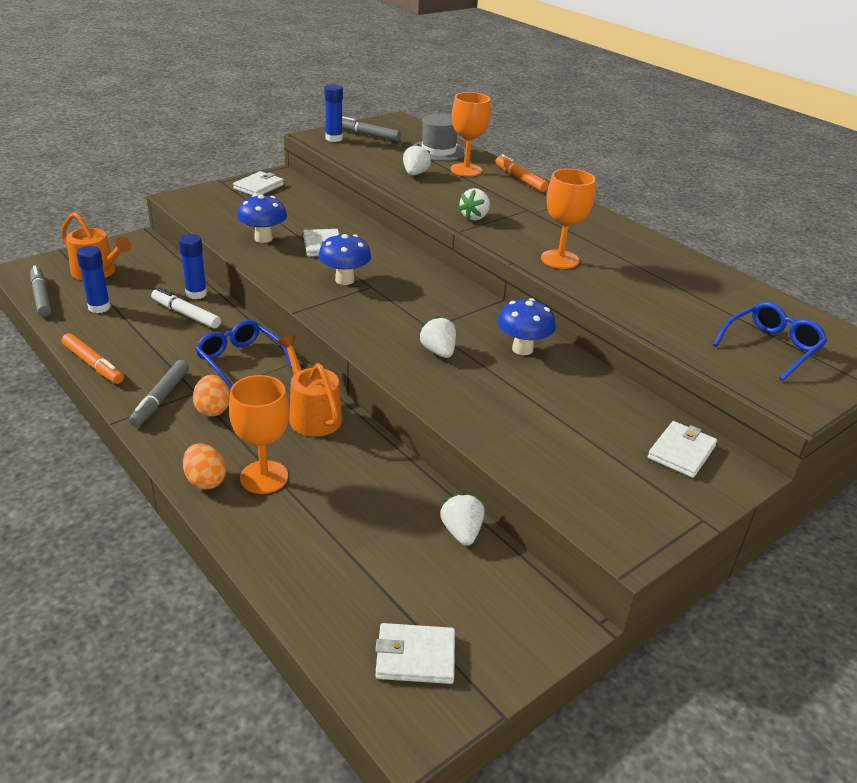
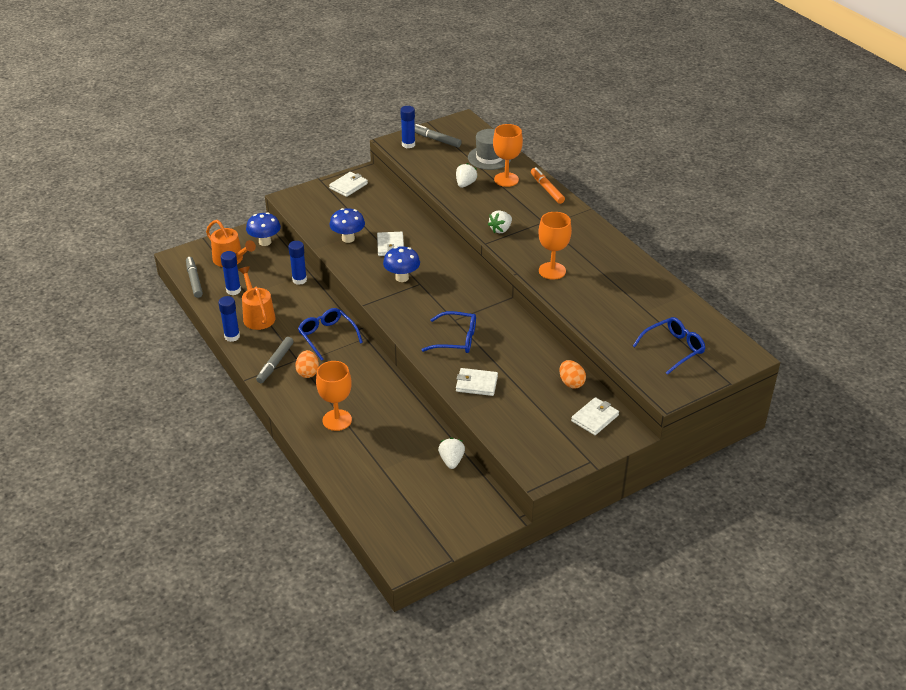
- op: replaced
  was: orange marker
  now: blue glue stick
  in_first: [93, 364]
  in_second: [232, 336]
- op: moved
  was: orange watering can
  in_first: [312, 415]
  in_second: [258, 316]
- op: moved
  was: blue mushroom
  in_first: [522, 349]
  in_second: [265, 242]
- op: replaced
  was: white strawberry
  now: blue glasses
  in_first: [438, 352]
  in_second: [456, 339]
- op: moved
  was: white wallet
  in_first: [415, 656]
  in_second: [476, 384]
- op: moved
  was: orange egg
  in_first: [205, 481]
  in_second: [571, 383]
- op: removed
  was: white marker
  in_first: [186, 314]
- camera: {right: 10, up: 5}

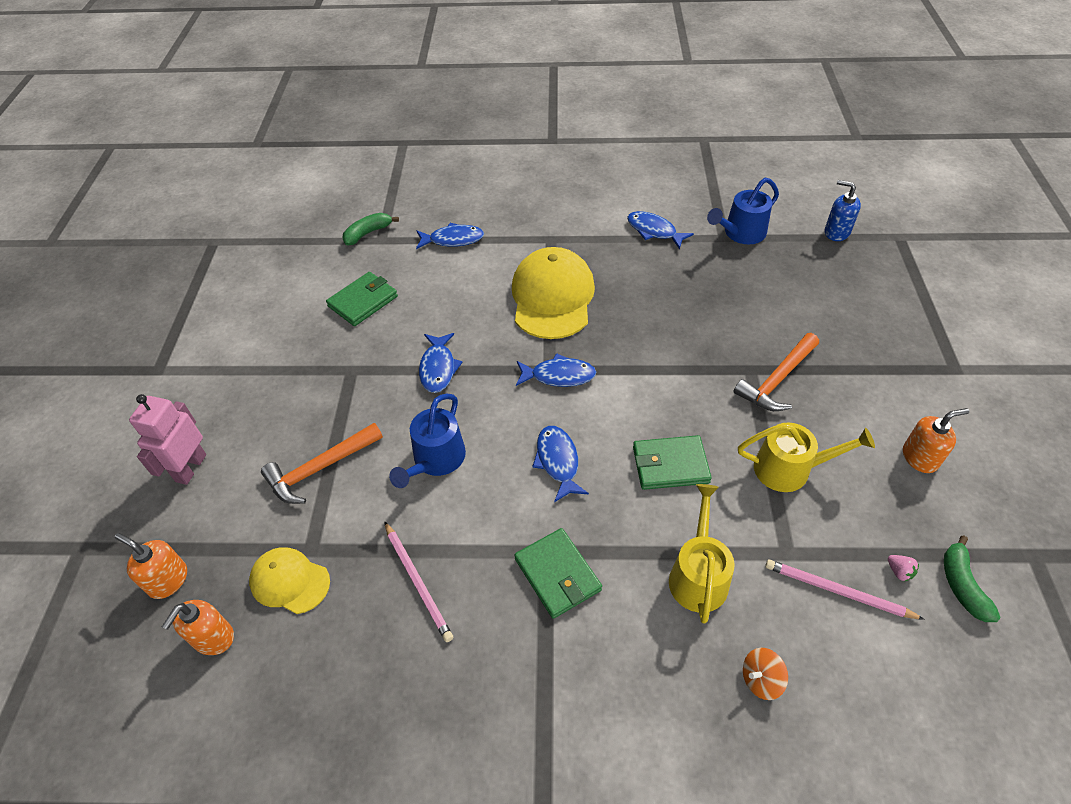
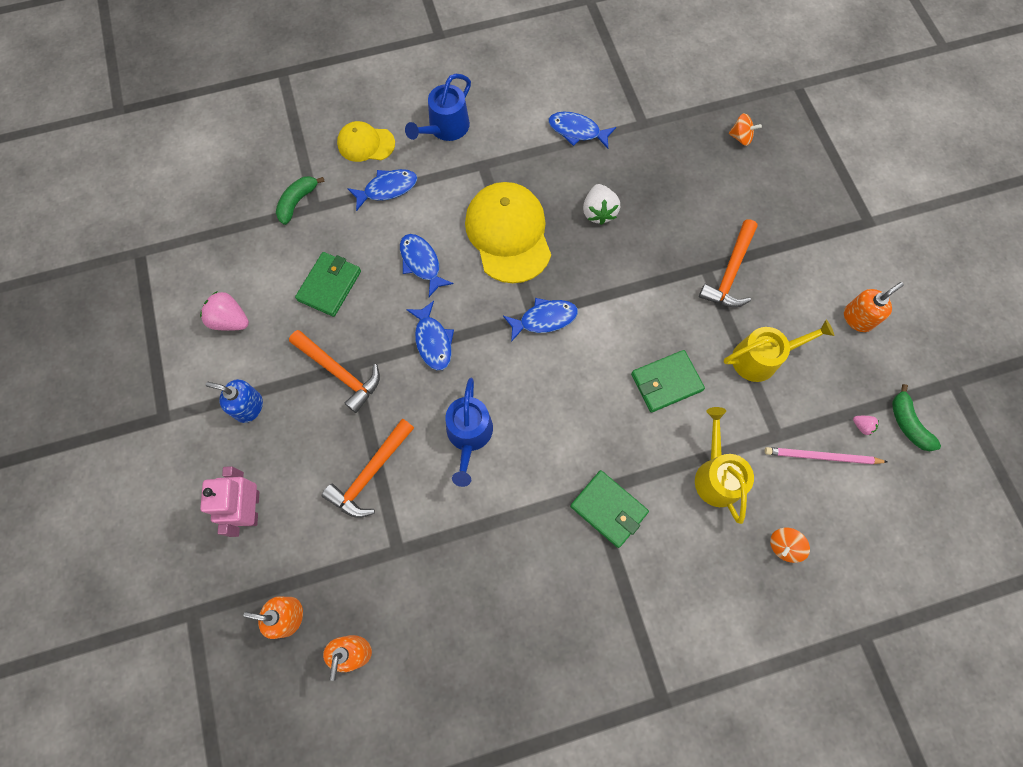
- op: added
  now: pink strawberry
  in_second: [230, 320]
- op: moved
  was: blue soap dispenser
  in_first: [836, 232]
  in_second: [248, 406]
- op: added
  now: orange hammer
  in_second: [339, 372]
- op: moved
  was: yellow cap
  in_first: [290, 581]
  in_second: [366, 144]
- op: moved
  was: blue fish
  in_first: [558, 461]
  in_second: [421, 263]
- op: moved
  was: blue watering can
  in_first: [741, 233]
  in_second: [445, 128]
- op: added
  now: white strawberry
  in_second: [598, 212]
- op: added
  now: orange spinning top
  in_second: [740, 137]
- op: removed
  was: pink pencil
  in_first: [417, 582]
- camera: {right: -20, up: 20}

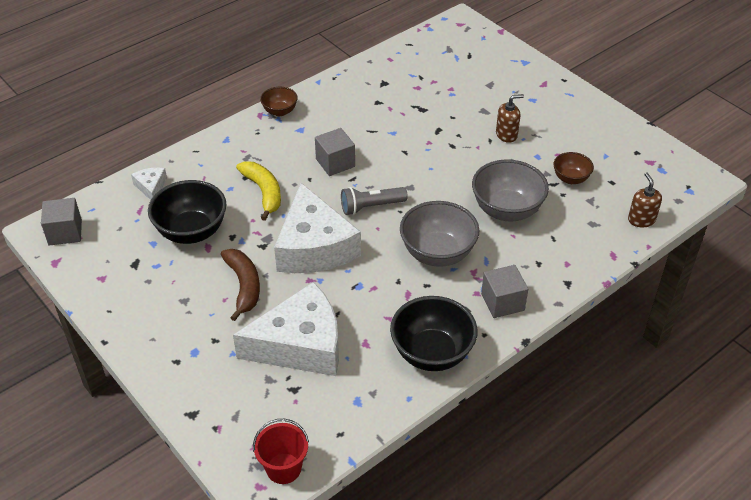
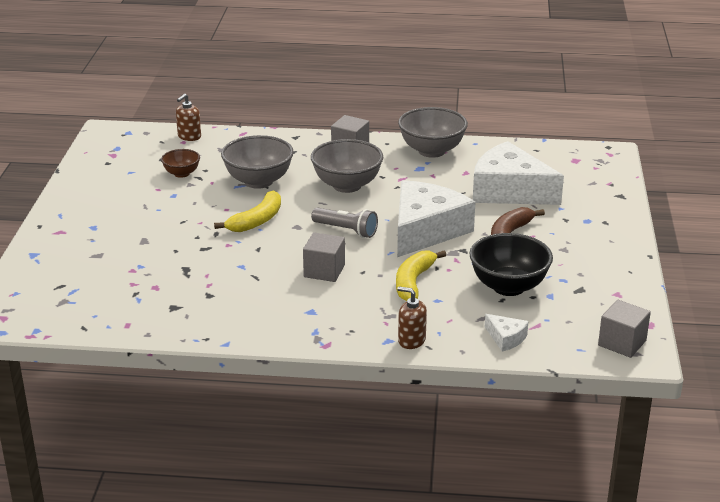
- op: added
  now: yellow banana
  in_second: [257, 220]
- op: moved
  was: brown soap dispenser
  in_first: [506, 135]
  in_second: [411, 340]
- op: recoloured
  was: black bowl
  now: grey bowl
  in_first: [432, 353]
  in_second: [432, 151]
- op: turned
  was: white cheese
  in_first: [151, 187]
  in_second: [506, 338]
  clockwise: -75
- op: removed
  was: red bucket
  in_first: [283, 468]
- op: removed
  was: brown bowl
  in_first: [280, 111]
- camera: {right: -135, up: -15}

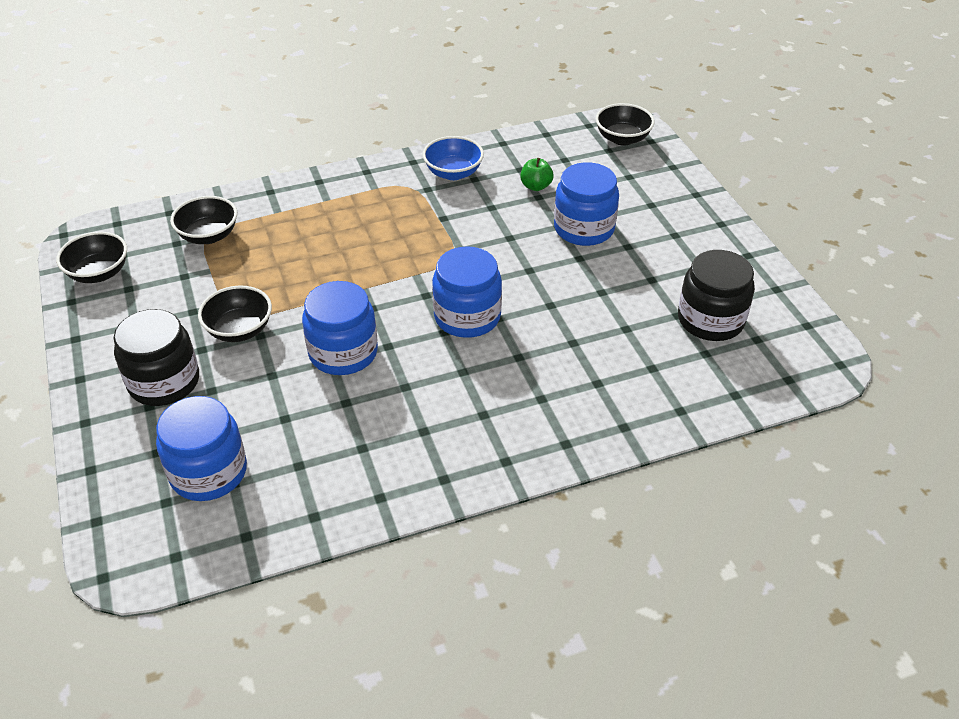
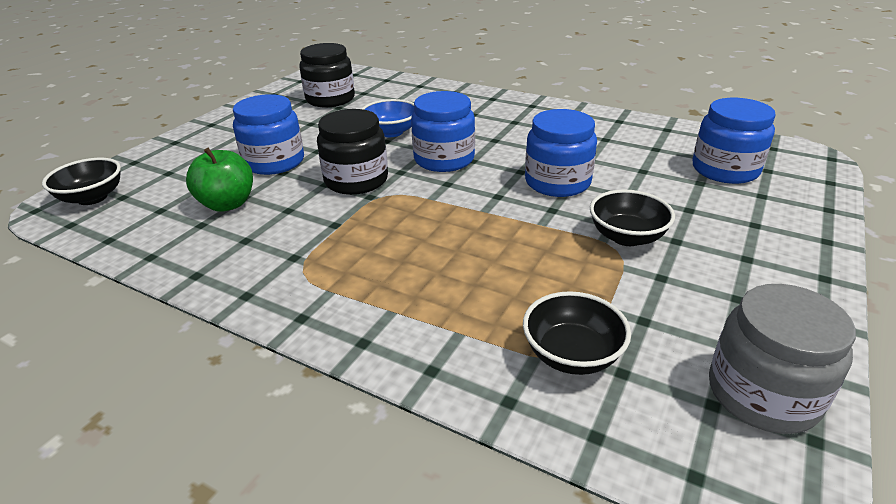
- op: resized
  was: green apple
  in_first: [536, 186]
  in_second: [227, 204]
  ratio: 1.62
- op: moved
  was: black jar
  in_first: [164, 382]
  in_second: [356, 180]
- op: moved
  was: blue bowl
  in_first: [453, 173]
  in_second: [391, 132]
- op: replaced
  was: black bowl
  now: grey jar
  in_first: [99, 273]
  in_second: [762, 394]
- camera: {right: -130, up: -10}

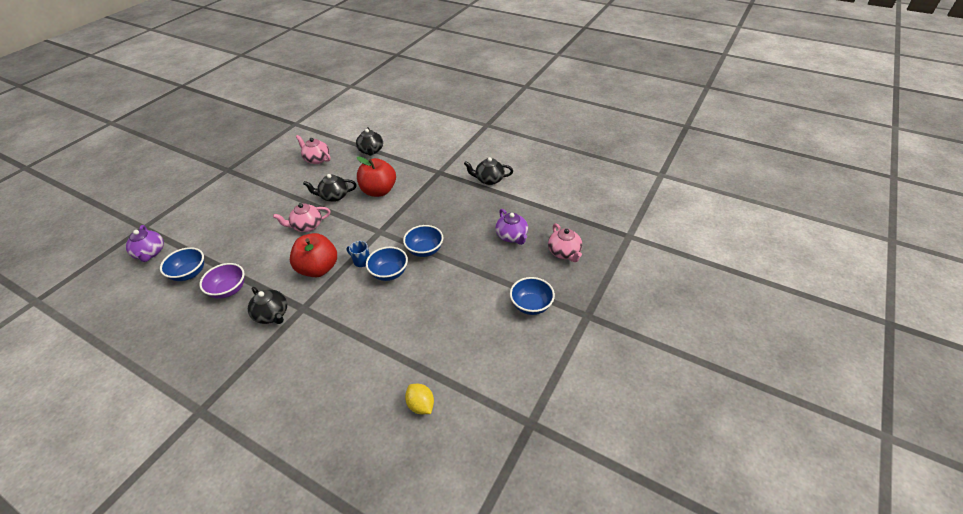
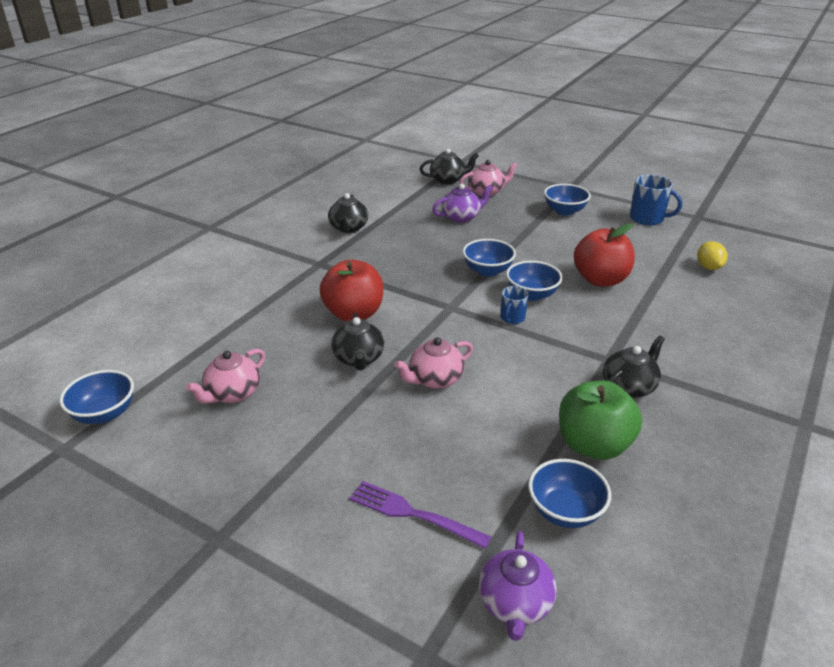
- op: added
  now: blue bowl
  in_second: [104, 414]
- op: added
  now: purple fork
  in_second: [413, 514]
- op: turned
  was: pink teapot
  in_first: [307, 226]
  in_second: [435, 379]
  clockwise: 75
- op: moved
  was: black teapot
  in_first: [371, 151]
  in_second: [448, 180]
- op: turned
  was: purple teapot
  in_first: [150, 253]
  in_second: [515, 603]
  clockwise: 120
- op: replaced
  was: purple bowl
  now: green apple
  in_first: [229, 290]
  in_second: [593, 445]
- op: moved
  was: red apple
  in_first: [318, 269]
  in_second: [600, 280]
- op: added
  now: blue mug
  in_second: [647, 218]
- op: turned
  was: yellow lemon
  in_first: [421, 405]
  in_second: [708, 267]
  clockwise: -60
- camera: {right: -90, up: -10}

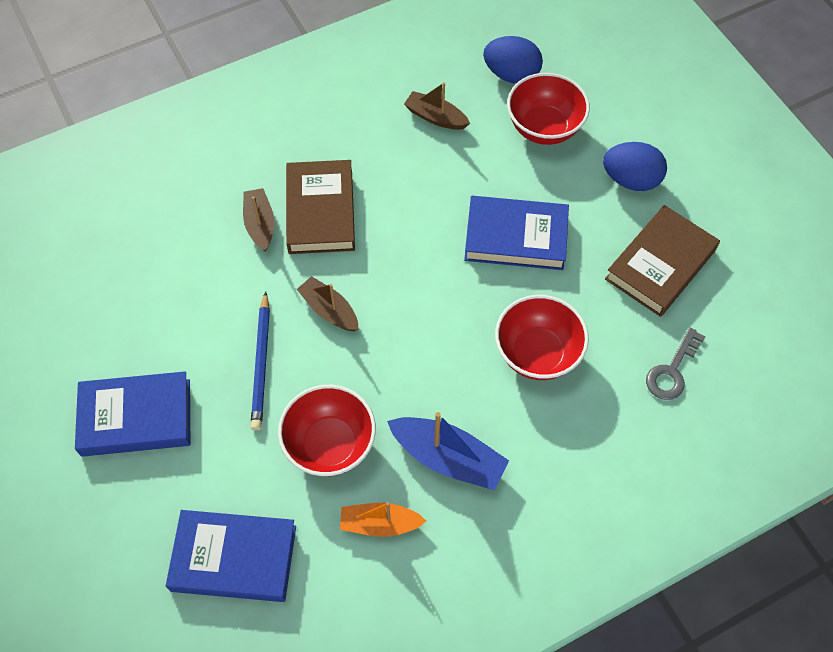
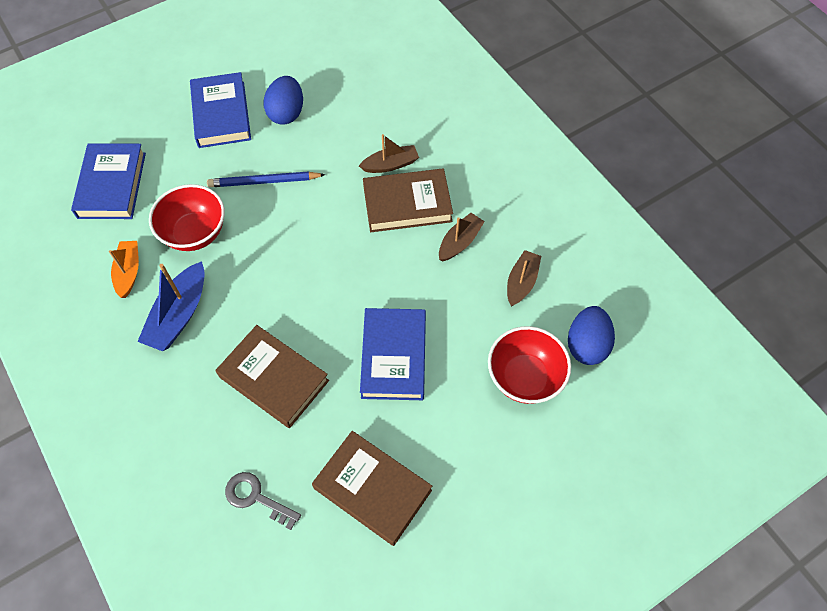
- op: replaced
  was: red bowl
  now: brown book
  in_first: [537, 353]
  in_second: [274, 379]
- op: moved
  was: blue egg
  in_first: [631, 180]
  in_second: [286, 113]
- op: moved
  was: brown boat
  in_first: [329, 310]
  in_second: [459, 242]
- camera: {right: 85, up: 0}

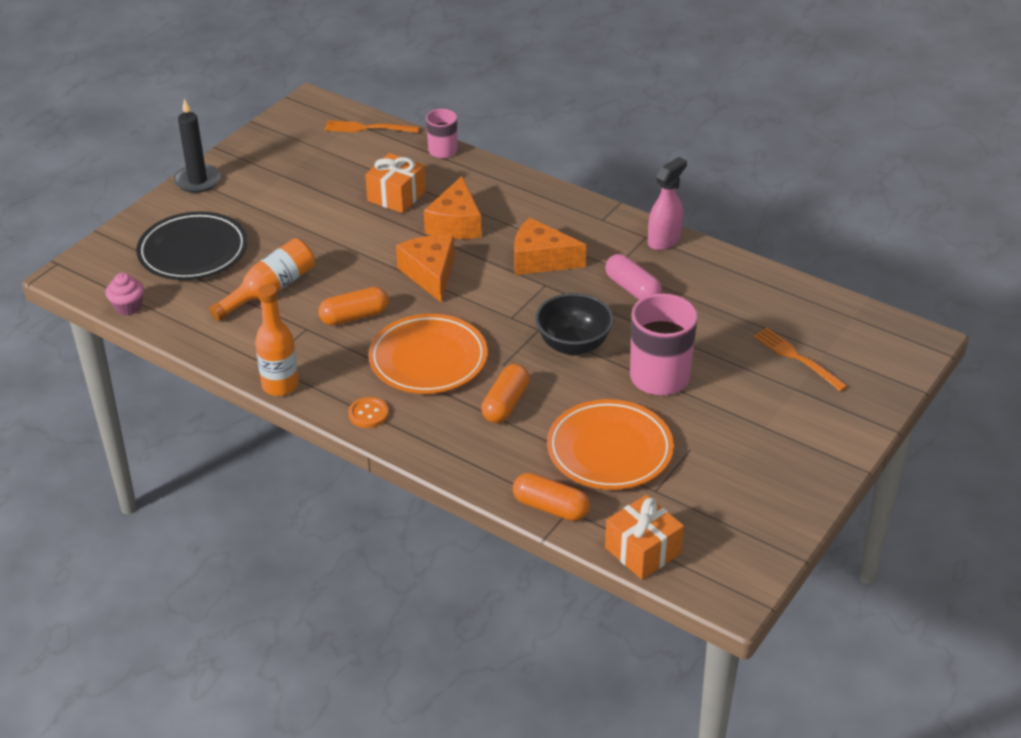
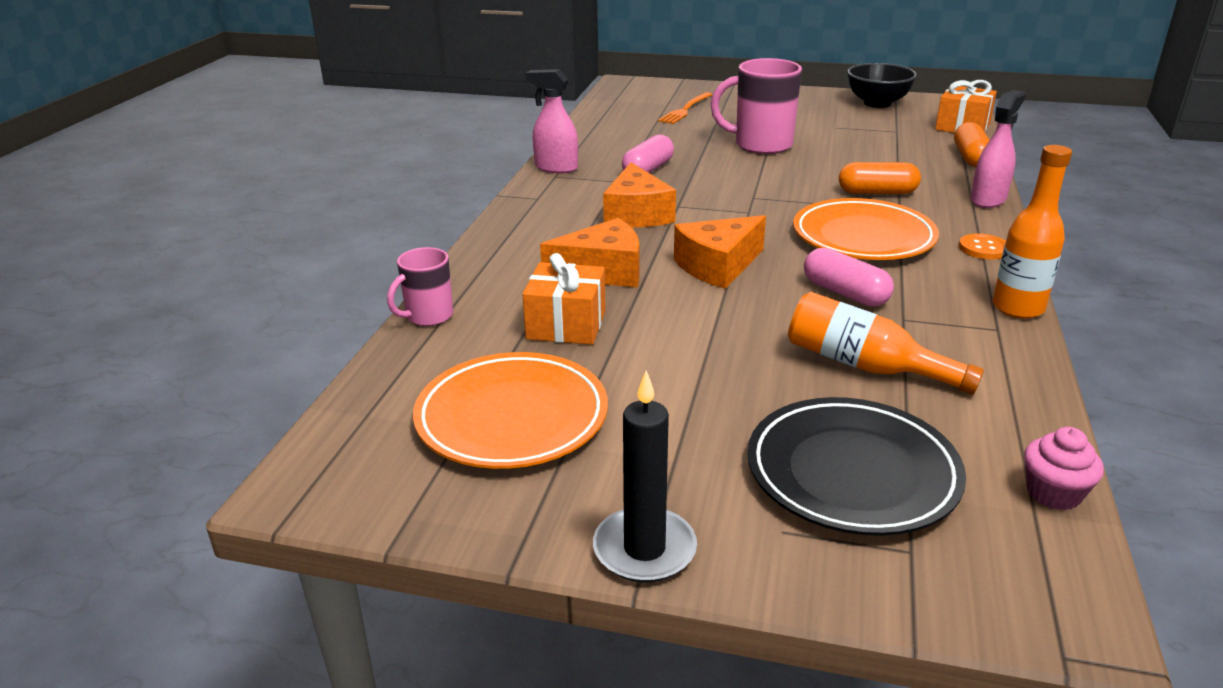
- op: moved
  was: orange plate
  in_first: [609, 450]
  in_second: [512, 417]
- op: recoloured
  was: orange capsule
  now: pink capsule
  in_first: [354, 316]
  in_second: [845, 293]
- op: moved
  was: black bowl
  in_first: [573, 345]
  in_second: [877, 103]
- op: added
  now: pink spray bottle
  in_second: [988, 200]
- op: removed
  was: orange fork
  in_first: [368, 128]
- camera: {right: -110, up: -10}

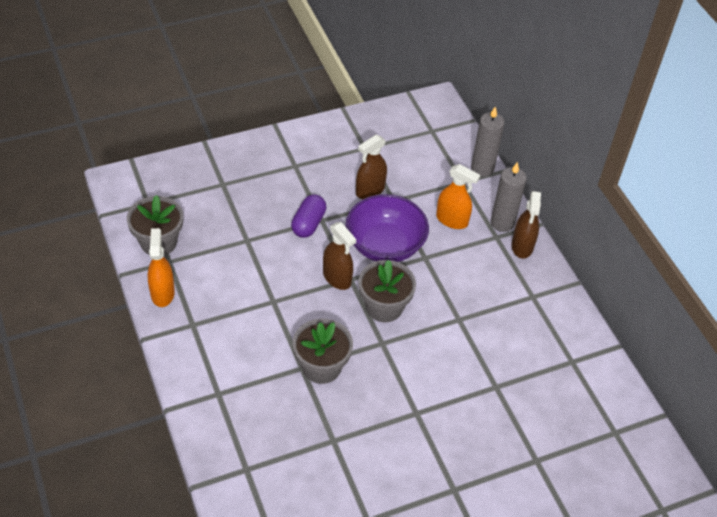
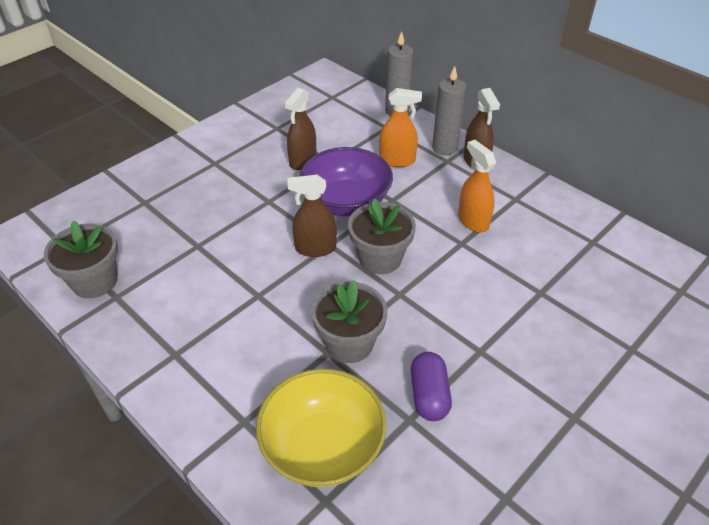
- op: added
  now: yellow bowl
  in_second: [322, 447]
- op: turned
  was: brown spray bottle
  in_first: [337, 278]
  in_second: [315, 248]
  clockwise: 150
- op: moved
  was: purple capsule
  in_first: [308, 224]
  in_second: [429, 395]
- op: moved
  was: orange spray bottle
  in_first: [162, 293]
  in_second: [473, 221]
- camera: {right: -20, up: -5}

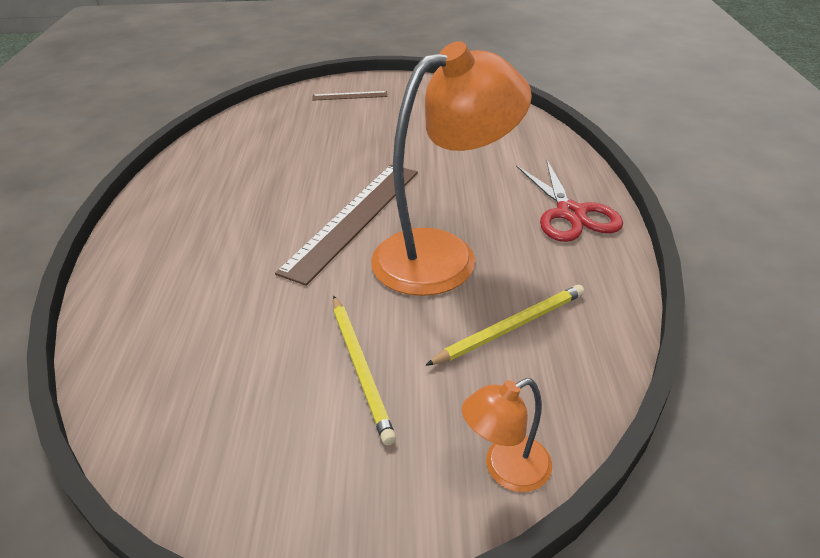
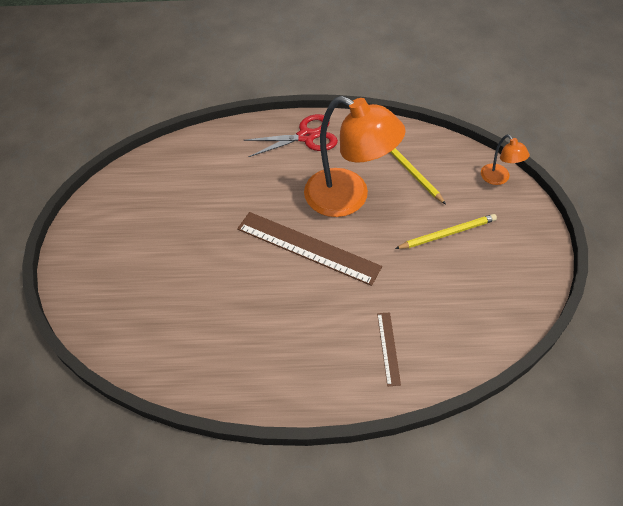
- op: turned
  was: orange lamp
  in_first: [443, 254]
  in_second: [348, 198]
  clockwise: 150
- op: moved
  was: brown ruler
  in_first: [350, 96]
  in_second: [388, 348]
- camera: {right: -90, up: 15}

